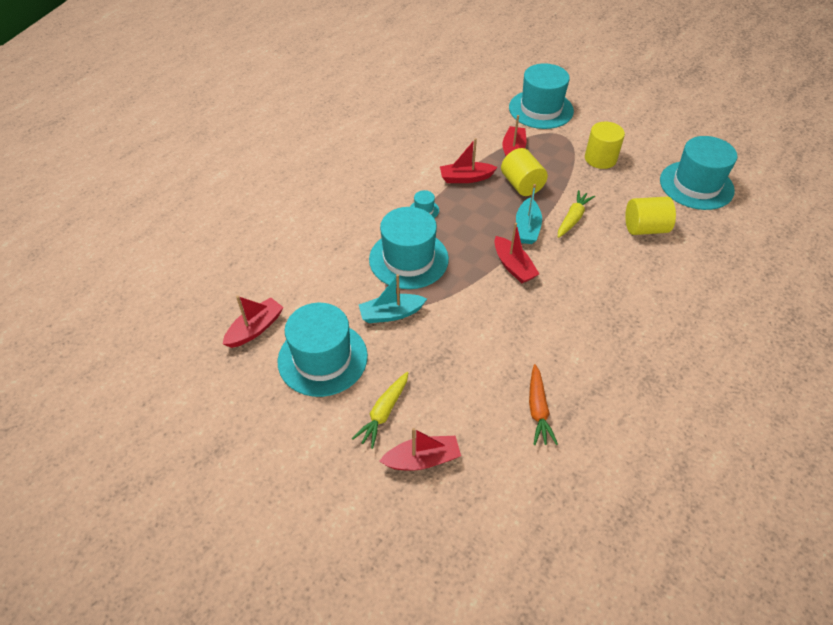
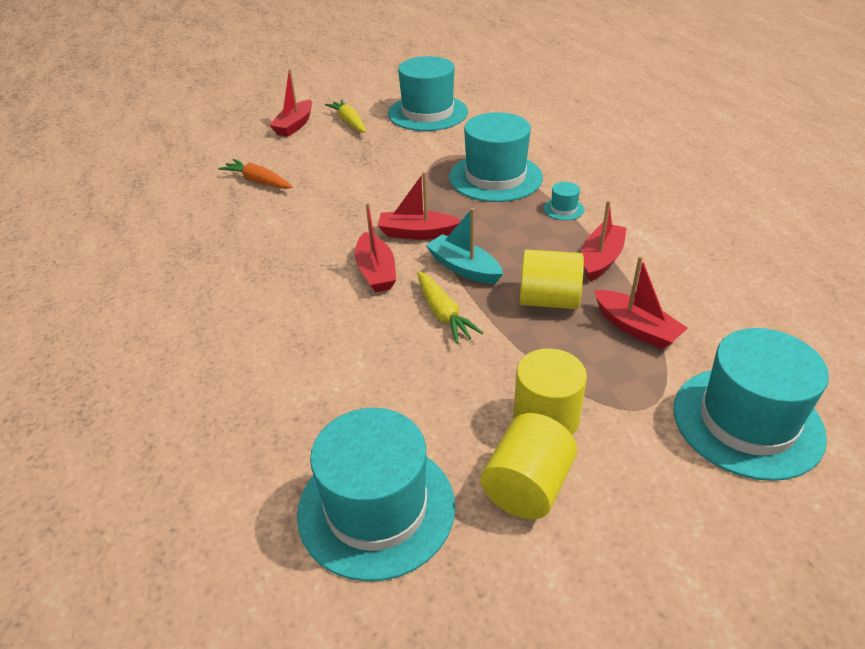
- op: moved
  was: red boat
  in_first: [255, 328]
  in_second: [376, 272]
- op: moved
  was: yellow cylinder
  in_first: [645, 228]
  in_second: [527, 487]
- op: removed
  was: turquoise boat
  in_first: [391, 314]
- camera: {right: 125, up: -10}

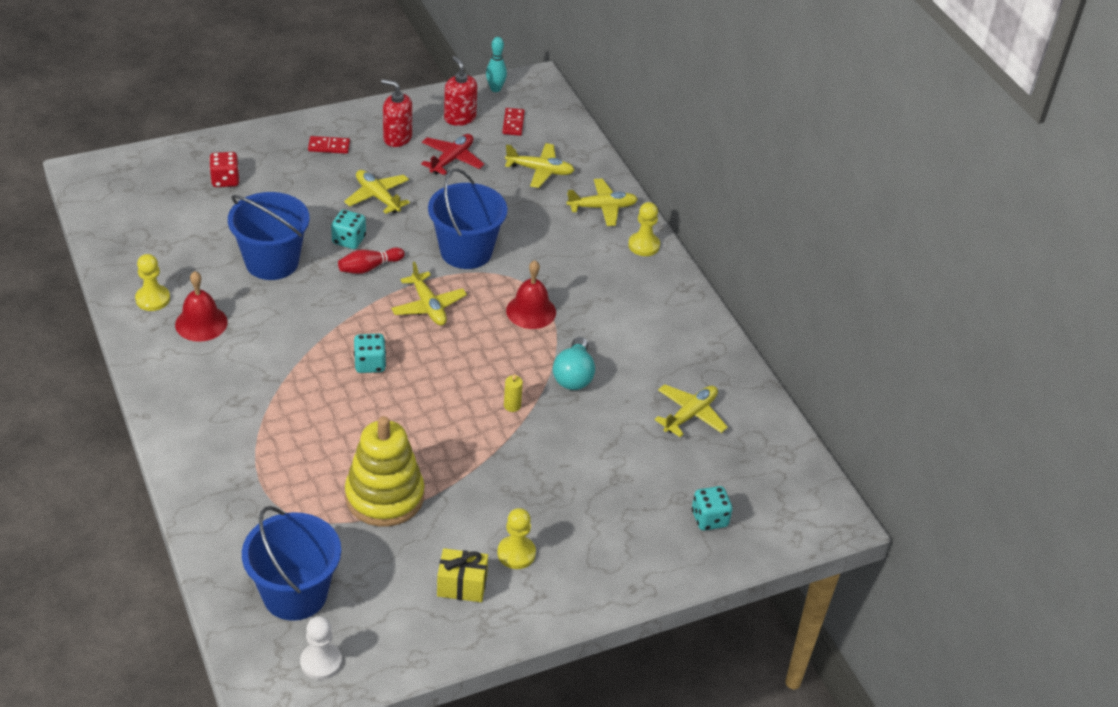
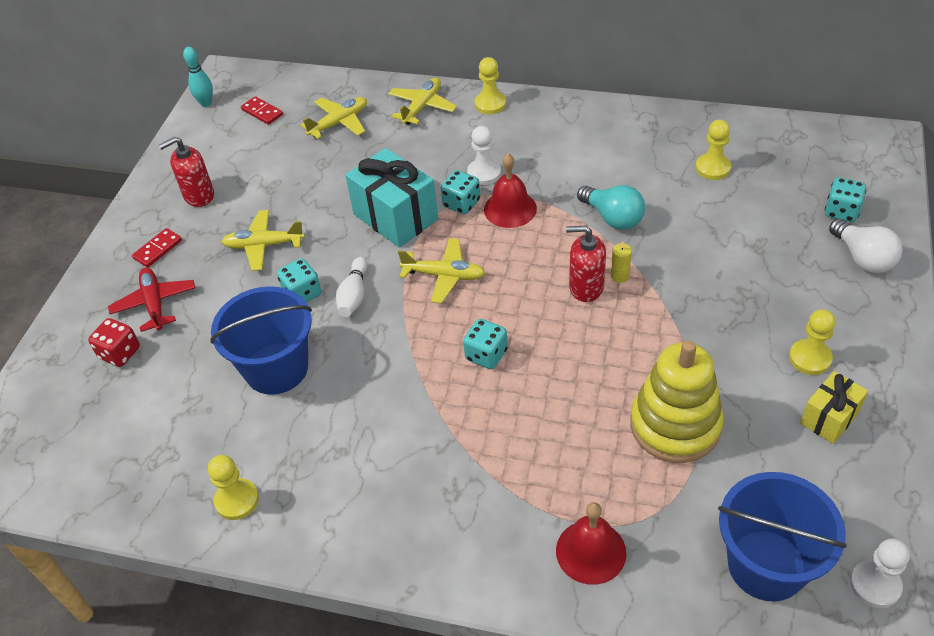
- op: moved
  was: red plane
  in_first: [452, 159]
  in_second: [155, 304]
- op: recoloured
  was: red bowling pin
  now: white bowling pin
  in_first: [369, 267]
  in_second: [354, 295]
- op: replaced
  was: blue bucket
  now: turquoise gift
  in_first: [466, 251]
  in_second: [395, 217]
- op: added
  now: turquoise dice
  in_second: [461, 203]
- op: added
  now: white pawn
  in_second: [484, 173]
- op: moved
  was: red bell
  in_first: [201, 323]
  in_second: [591, 551]
- op: moved
  was: red soap dispenser
  in_first: [460, 118]
  in_second: [586, 287]
- op: replaced
  was: yellow plane
  now: yellow pawn
  in_first: [690, 415]
  in_second: [712, 168]
- op: added
  now: white light bulb
  in_second: [862, 258]
- camera: {right: -45, up: 5}

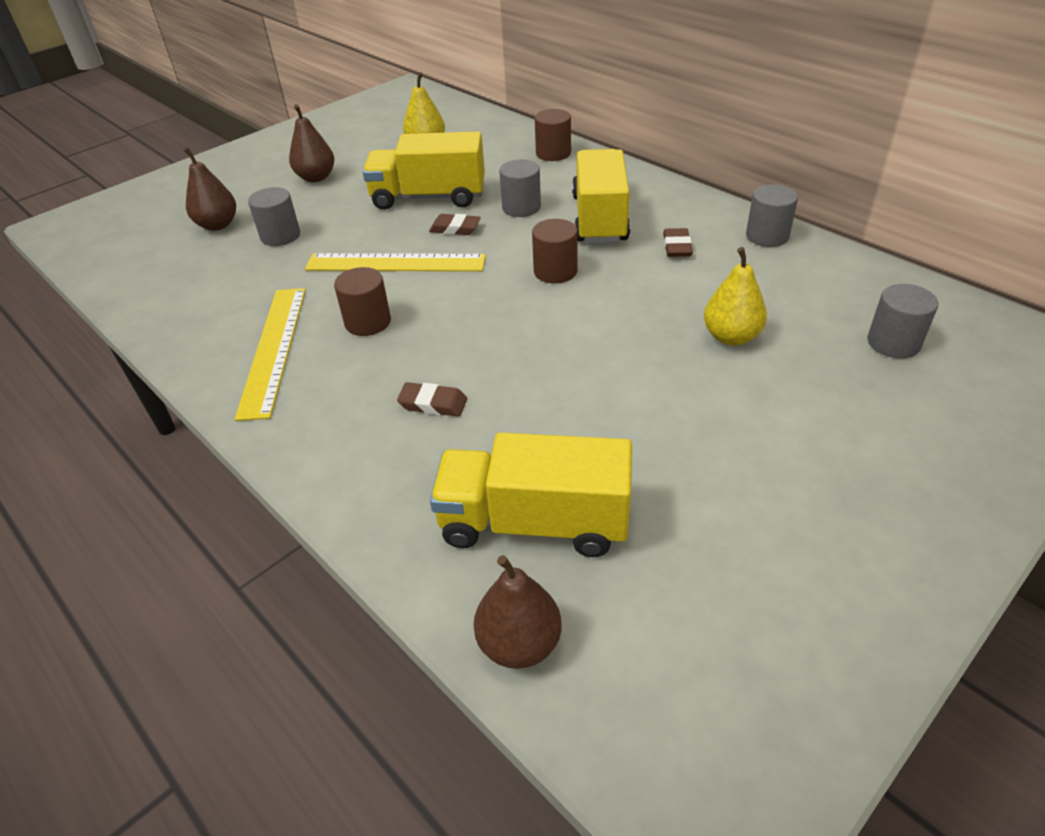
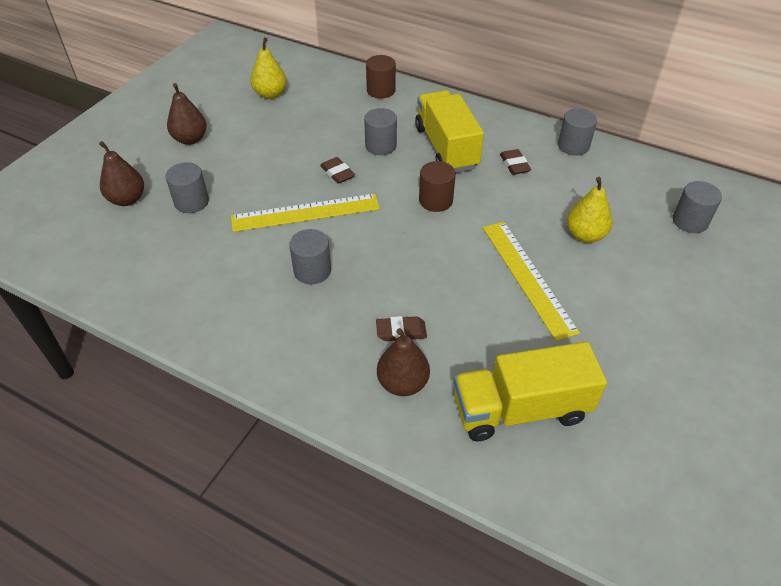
- op: recoloured
  was: brown cylinder
  now: grey cylinder
  in_first: [368, 322]
  in_second: [312, 271]
- op: turned
  was: brown eraser
  in_first: [455, 228]
  in_second: [337, 173]
  clockwise: 60
- op: moved
  was: brown pear
  in_first: [519, 643]
  in_second: [402, 383]
- op: moved
  was: yellow ruler
  in_first: [273, 349]
  in_second: [527, 277]
- op: removed
  was: yellow truck
  in_first: [428, 197]
- camera: {right: -20, up: 5}

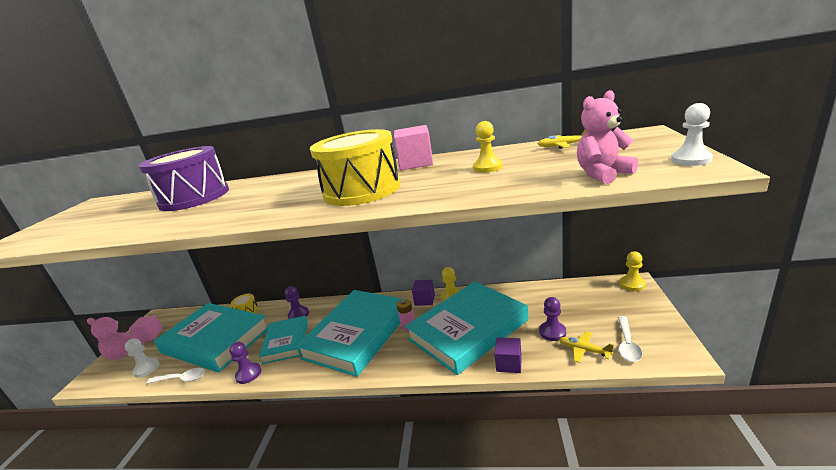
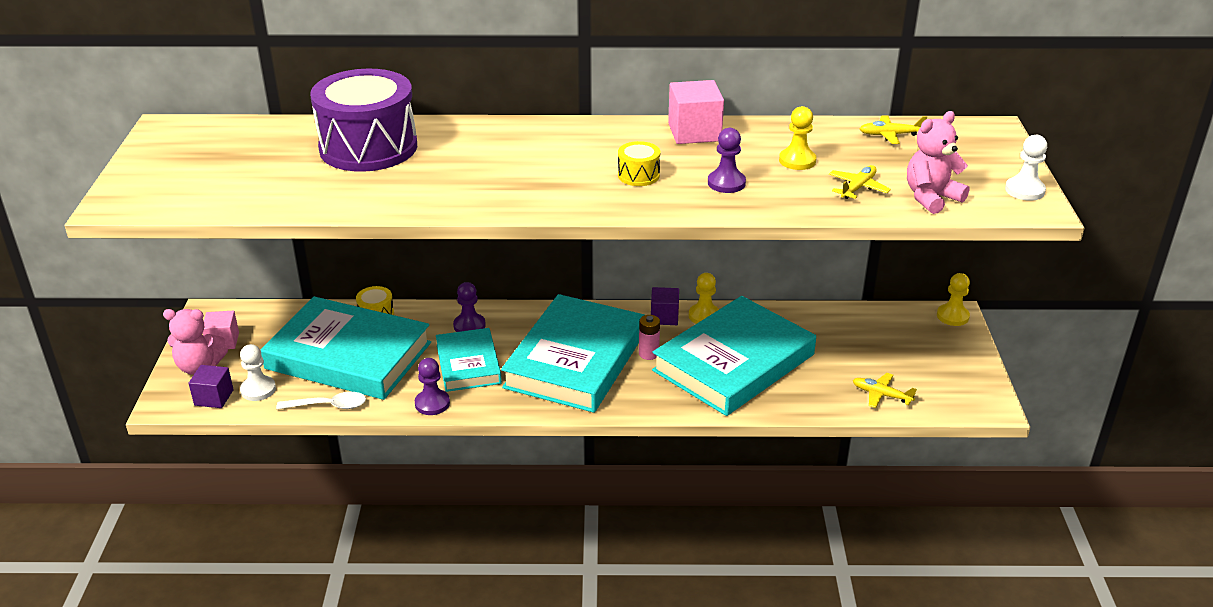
- op: moved
  was: purple cube
  in_first: [509, 364]
  in_second: [214, 397]
- op: resized
  was: yellow drum
  in_first: [362, 190]
  in_second: [638, 175]
  ratio: 0.42
- op: moved
  was: purple pawn
  in_first: [552, 332]
  in_second: [726, 183]
- op: added
  now: yellow plane
  in_second: [858, 188]
- op: removed
  was: white spoon
  in_first: [627, 344]
- camera: {right: -10, up: 10}

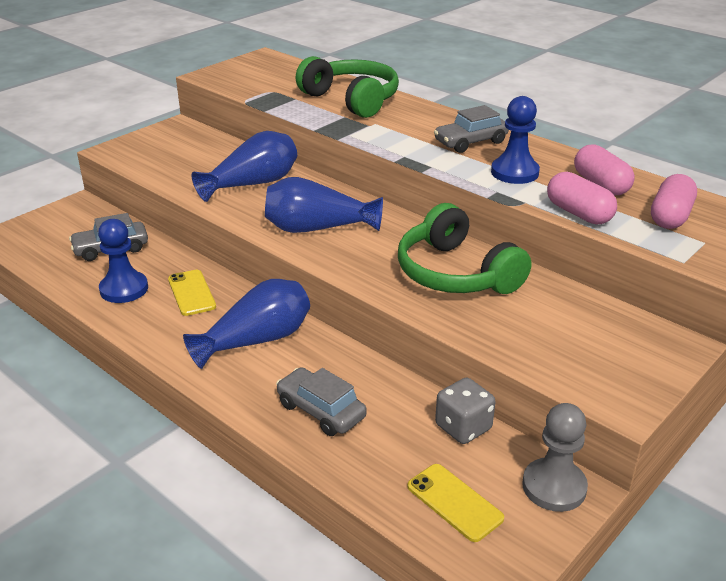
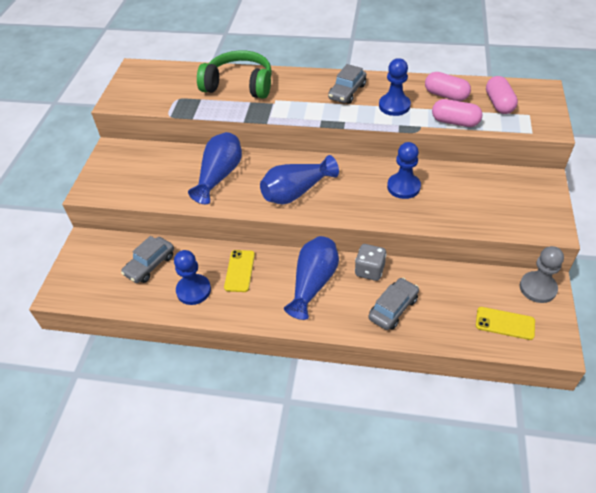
- op: turned
  was: yellow phone
  in_first: [192, 293]
  in_second: [240, 271]
  clockwise: 60
- op: moved
  was: grey dice
  in_first: [463, 427]
  in_second: [369, 270]
- op: turned
  was: grey car
  in_first: [321, 411]
  in_second: [393, 308]
  clockwise: 120
- op: replaced
  was: green headphones
  now: blue pawn
  in_first: [456, 273]
  in_second: [403, 187]
- camera: {right: -30, up: 15}

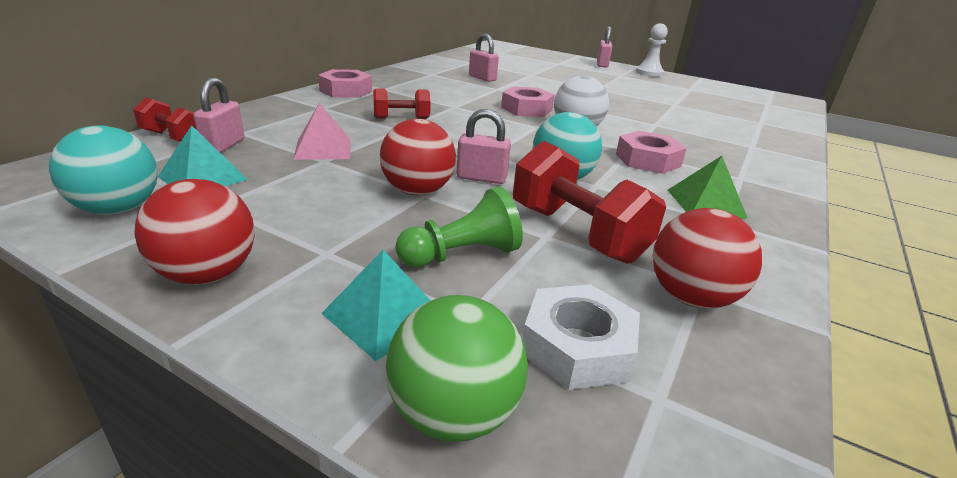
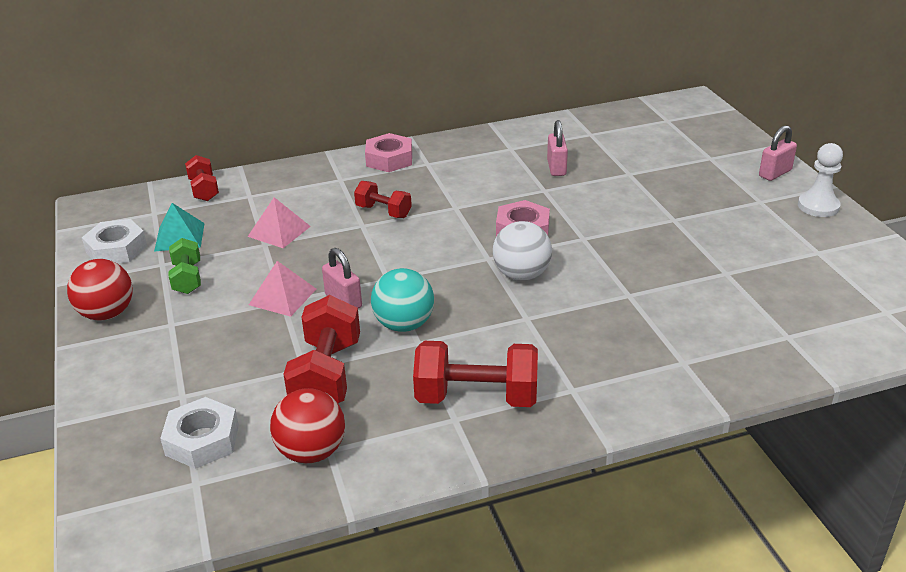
- op: replaced
  was: turquoise ball
  now: white nut
  in_first: [118, 209]
  in_second: [116, 249]
- op: added
  now: green dumbbell
  in_second: [187, 278]
- op: replaced
  was: red ball
  now: pink pyramid
  in_first: [417, 191]
  in_second: [282, 296]
- op: replaced
  was: green pyramid
  now: red dumbbell
  in_first: [705, 203]
  in_second: [476, 397]
- op: removed
  was: pink padlock
  in_first: [223, 146]
- op: removed
  was: turquoise pyramid
  in_first: [384, 315]
- op: removed
  was: green ball
  in_first: [453, 413]
- op: removed
  was: green pawn
  in_first: [462, 255]
- op: removed
  was: pink nut
  in_first: [648, 160]
- camera: {right: 45, up: 5}

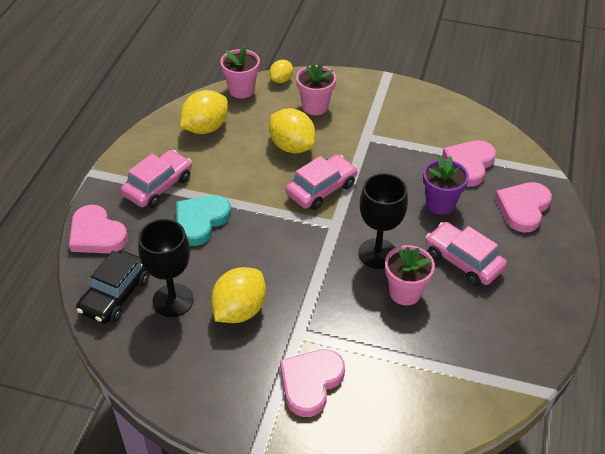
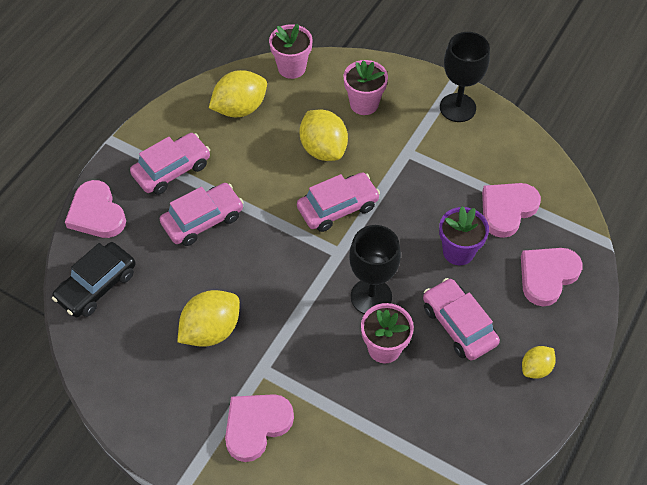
- op: replaced
  was: turquoise heart
  now: pink car
  in_first: [201, 221]
  in_second: [203, 220]
- op: moved
  was: black goblet
  in_first: [173, 300]
  in_second: [457, 108]
- op: moved
  was: yellow lemon
  in_first: [281, 80]
  in_second: [536, 368]
- camera: {right: 15, up: 10}

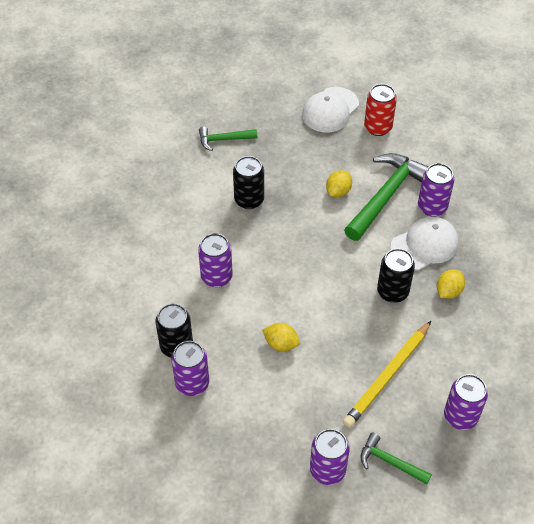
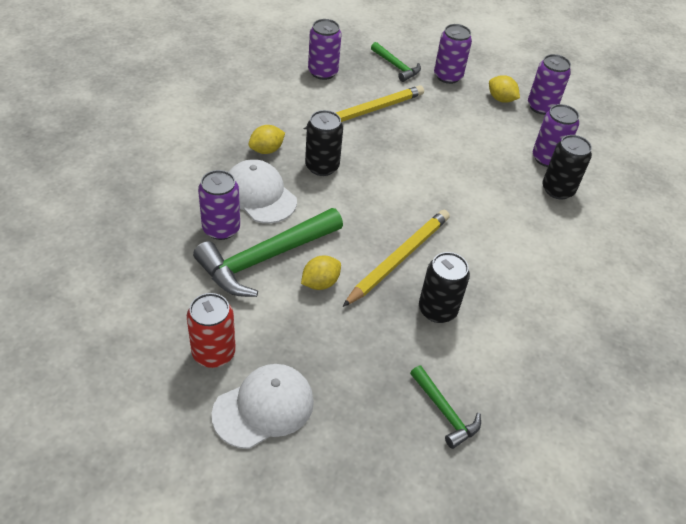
- op: turned
  was: white cap
  in_first: [424, 245]
  in_second: [259, 195]
  clockwise: 60
- op: added
  now: yellow pencil
  in_second: [398, 259]
- op: turned
  was: green hammer
  in_first: [223, 140]
  in_second: [445, 412]
  clockwise: 45
- op: moved
  was: yellow lemon
  in_first: [281, 344]
  in_second: [501, 99]
- op: moved
  was: purple can
  in_first: [216, 277]
  in_second: [541, 107]
- camera: {right: -165, up: -5}

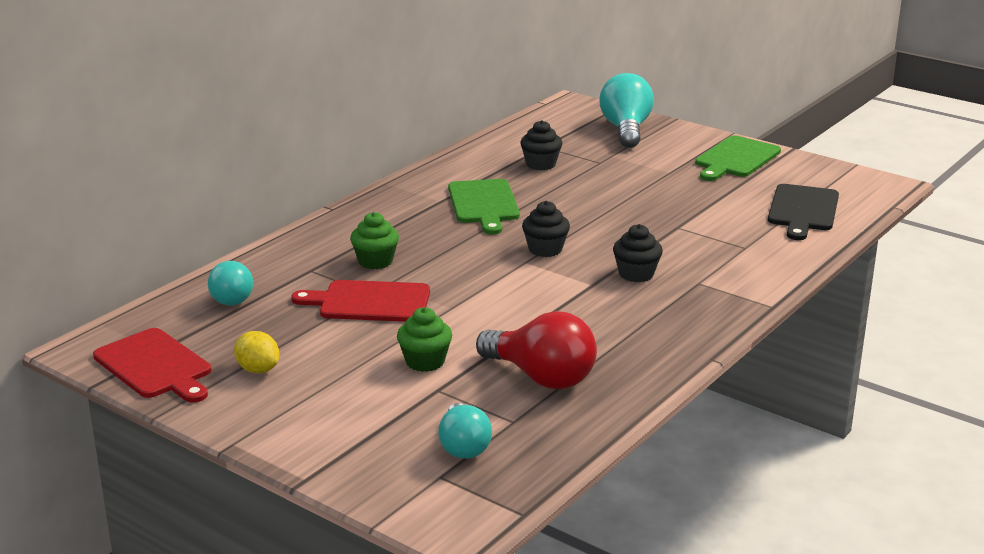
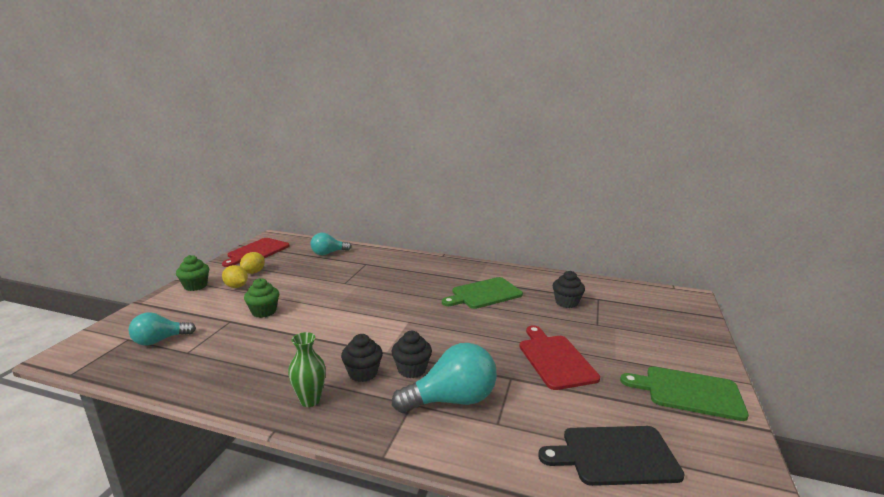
- op: moved
  was: green cupcake
  in_first: [375, 261]
  in_second: [195, 286]
- op: added
  now: yellow lemon
  in_second: [236, 286]
- op: added
  now: green vase
  in_second: [310, 400]
- op: moved
  was: black cupcake
  in_first: [545, 249]
  in_second: [363, 373]
- op: moved
  was: turquoise light bulb
  in_first: [626, 130]
  in_second: [452, 400]
- op: moved
  was: red cutting board
  in_first: [370, 302]
  in_second: [555, 359]
- op: removed
  was: red light bulb
  in_first: [541, 377]
- camera: {right: 70, up: -5}

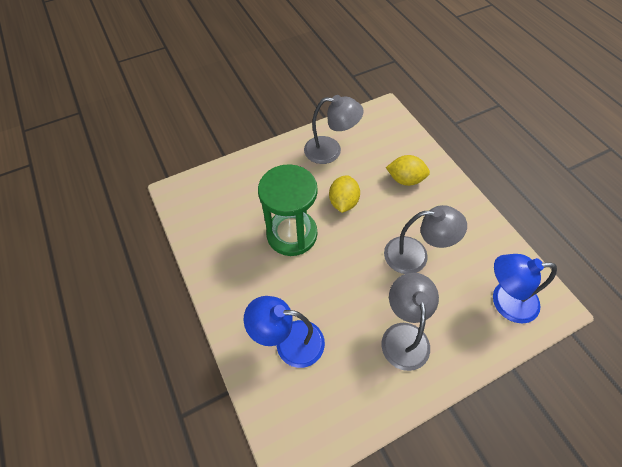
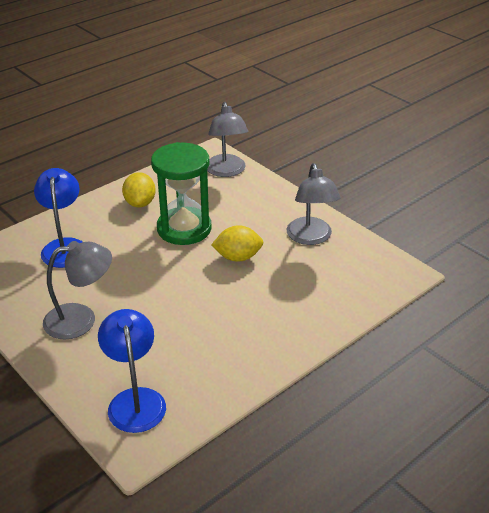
- op: moved
  was: yellow lemon
  in_first: [405, 179]
  in_second: [140, 203]
- op: moved
  was: grey lamp
  in_first: [415, 255]
  in_second: [226, 171]
- camera: {right: 75, up: -20}

